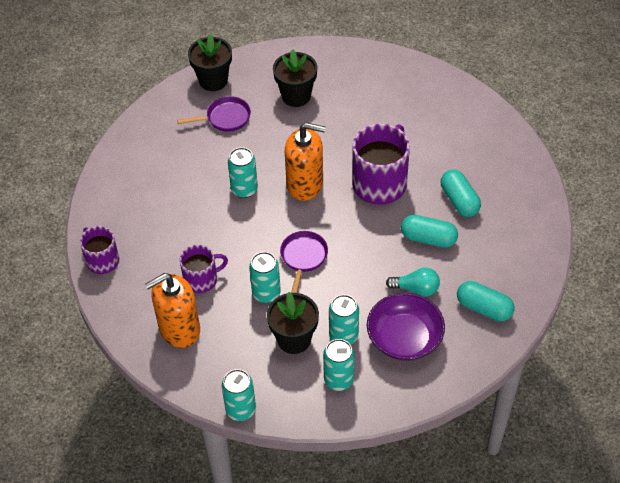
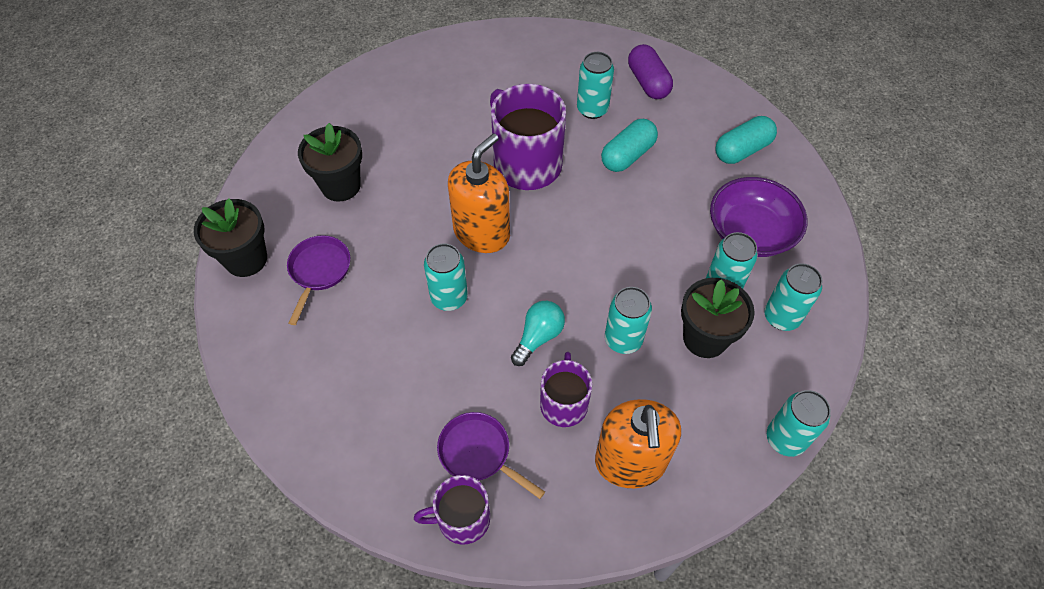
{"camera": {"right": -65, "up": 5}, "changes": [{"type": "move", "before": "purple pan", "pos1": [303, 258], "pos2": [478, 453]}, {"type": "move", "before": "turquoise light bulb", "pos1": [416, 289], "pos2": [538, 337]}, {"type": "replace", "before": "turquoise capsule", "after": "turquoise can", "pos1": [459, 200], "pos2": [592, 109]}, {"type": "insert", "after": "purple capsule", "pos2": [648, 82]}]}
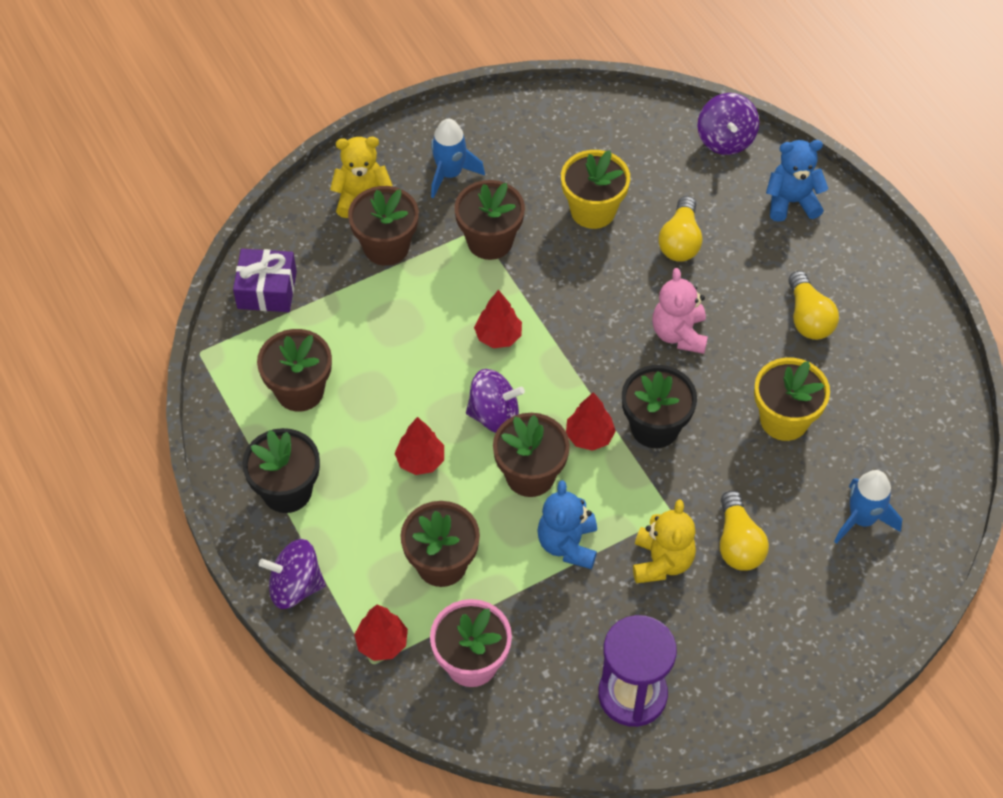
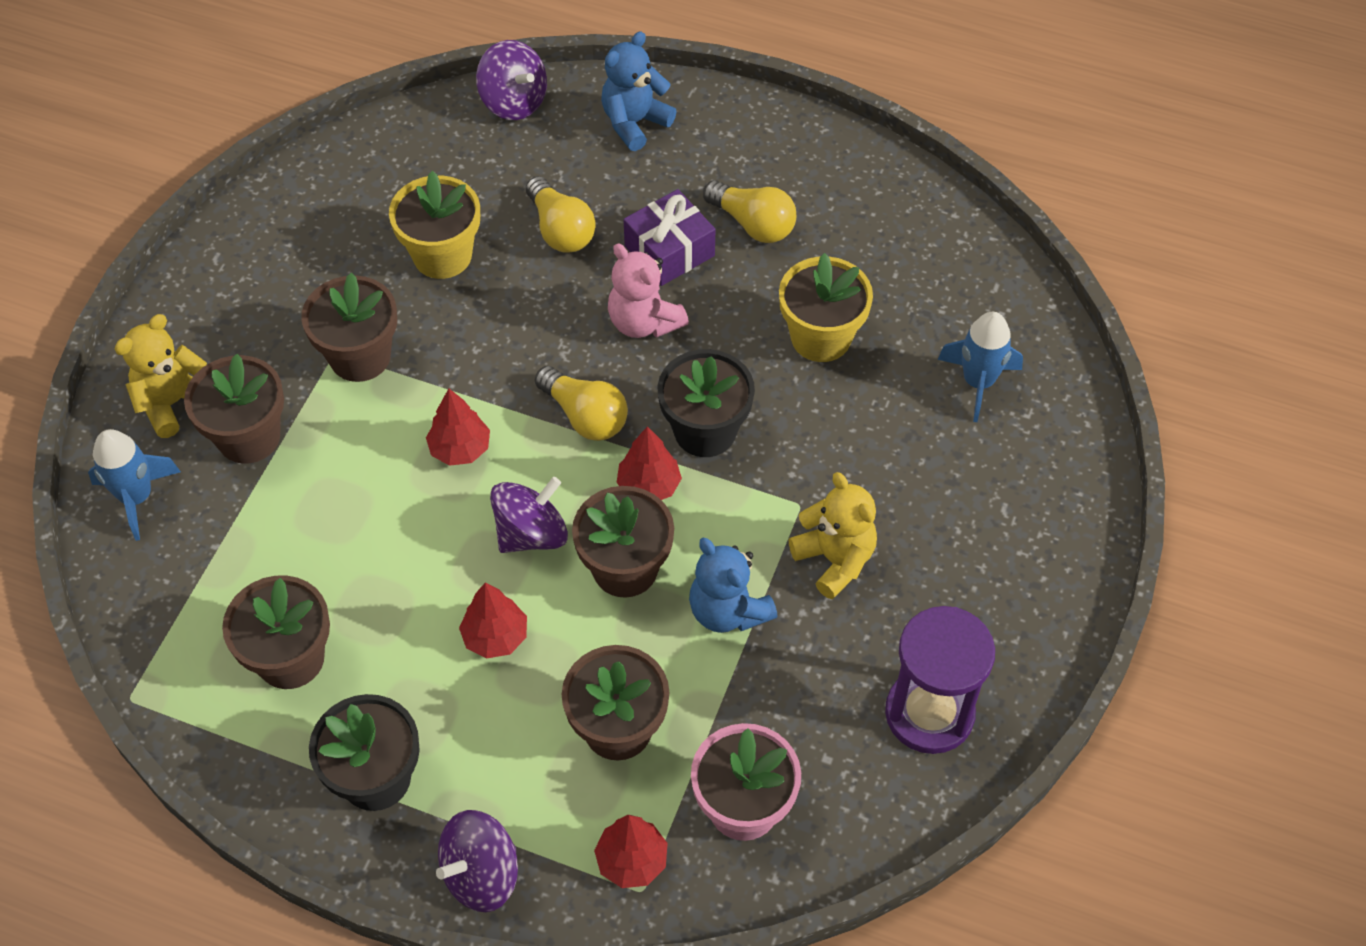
{"camera": {"right": -40, "up": 0}, "changes": [{"type": "move", "before": "blue rocket", "pos1": [450, 174], "pos2": [137, 497]}, {"type": "move", "before": "yellow light bulb", "pos1": [738, 543], "pos2": [585, 416]}, {"type": "move", "before": "purple gift", "pos1": [267, 290], "pos2": [669, 251]}]}
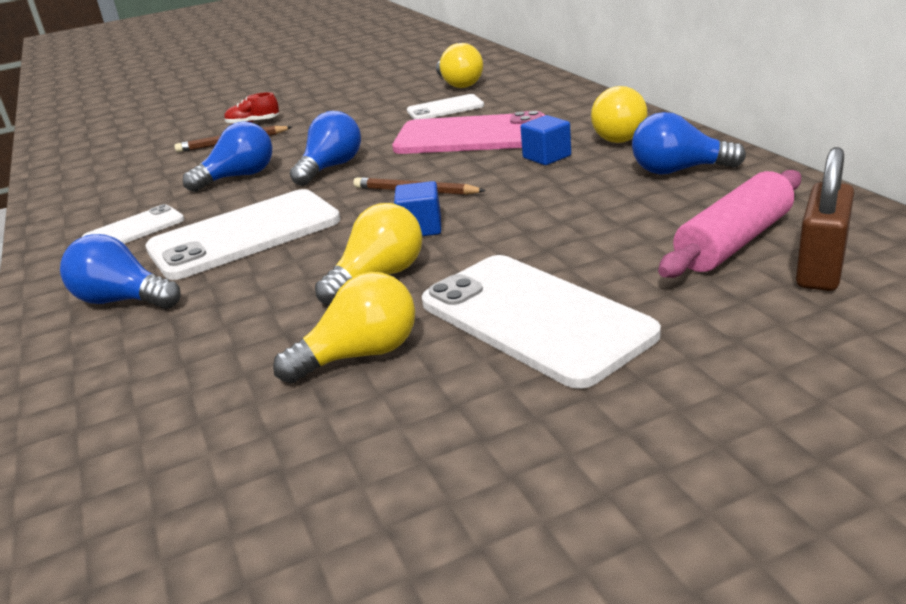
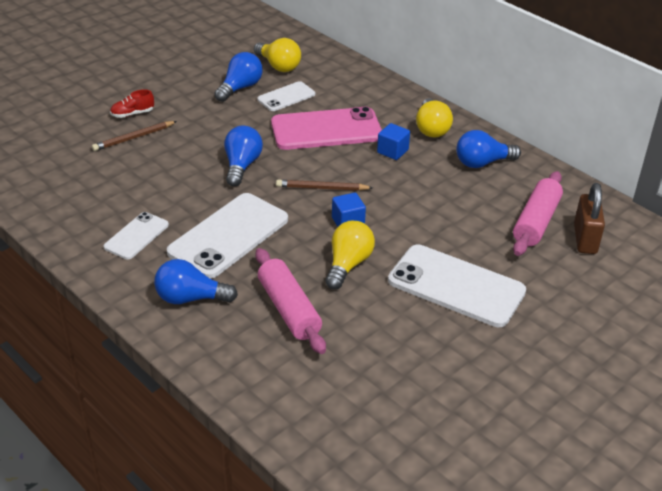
{"camera": {"right": -25, "up": 10}, "changes": [{"type": "move", "before": "blue light bulb", "pos1": [239, 177], "pos2": [240, 88]}, {"type": "insert", "after": "pink rolling pin", "pos2": [289, 309]}, {"type": "delete", "before": "yellow light bulb", "pos1": [360, 355]}]}
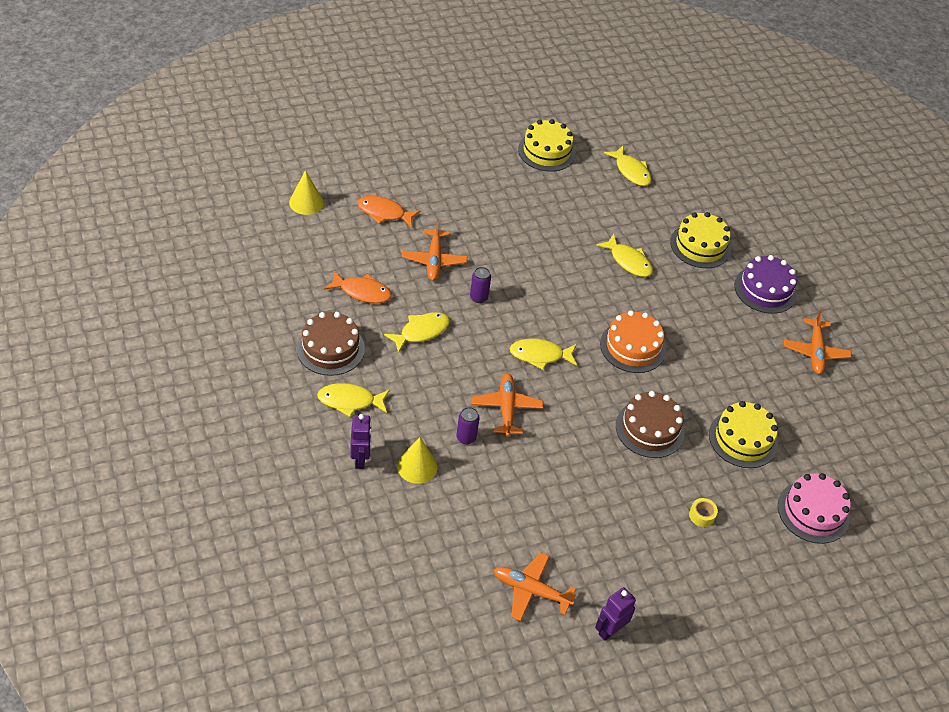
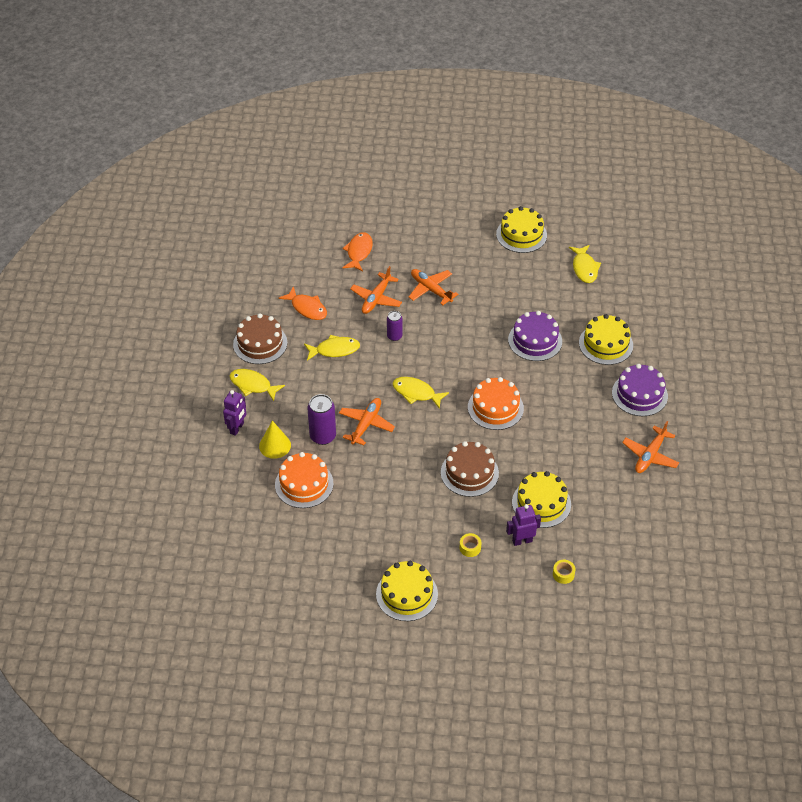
{"camera": {"right": 30, "up": 0}, "changes": [{"type": "insert", "after": "orange cake", "pos2": [304, 484]}, {"type": "resize", "before": "purple can", "pos1": [466, 437], "pos2": [323, 436], "scale": 1.63}, {"type": "rotate", "before": "orange fish", "pos1": [384, 213], "pos2": [358, 252], "turn": 60}, {"type": "insert", "after": "yellow cake", "pos2": [407, 594]}, {"type": "move", "before": "orange plane", "pos1": [531, 590], "pos2": [431, 289]}, {"type": "move", "before": "purple robot", "pos1": [610, 630], "pos2": [522, 541]}, {"type": "replace", "before": "yellow fish", "after": "purple cake", "pos1": [628, 261], "pos2": [535, 340]}, {"type": "replace", "before": "pink cake", "after": "yellow tape", "pos1": [813, 512], "pos2": [563, 574]}, {"type": "delete", "before": "yellow cone", "pos1": [306, 202]}]}
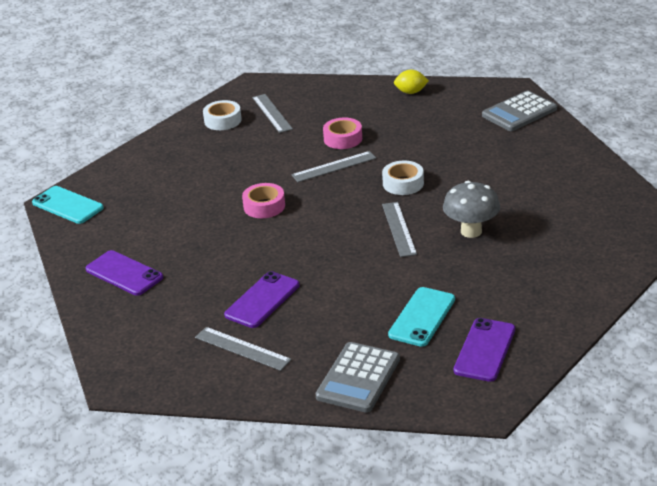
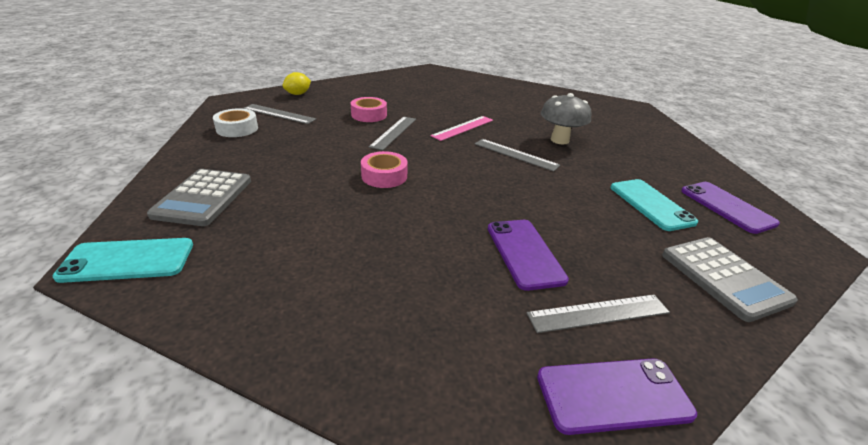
{"camera": {"right": -50, "up": 0}, "changes": [{"type": "move", "before": "grey calculator", "pos1": [519, 112], "pos2": [203, 198]}, {"type": "move", "before": "yellow lemon", "pos1": [411, 92], "pos2": [298, 94]}, {"type": "replace", "before": "white tape", "after": "pink ruler", "pos1": [403, 183], "pos2": [463, 128]}, {"type": "move", "before": "purple phone", "pos1": [124, 273], "pos2": [613, 395]}]}
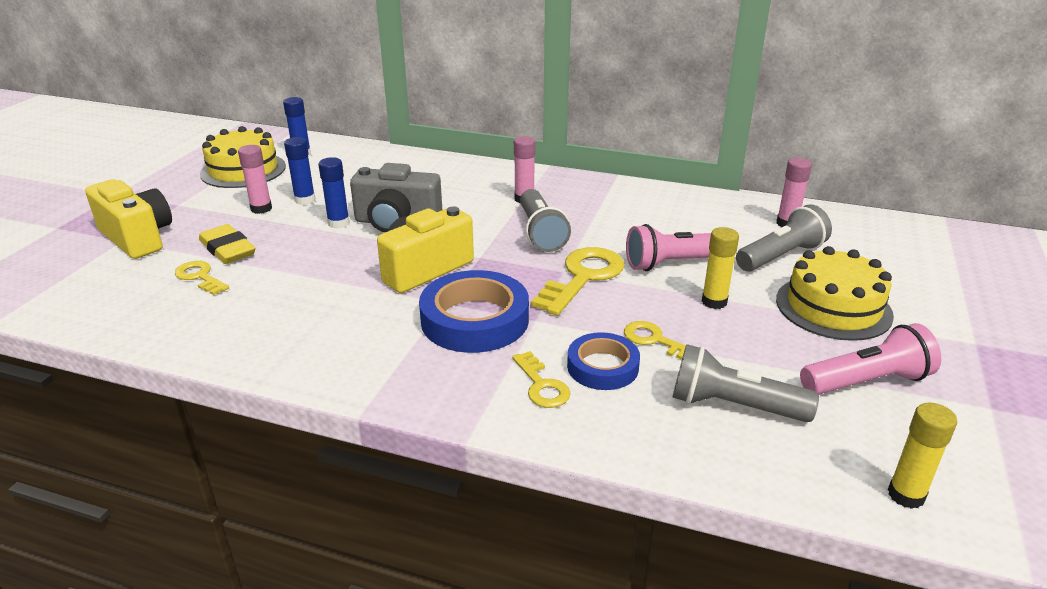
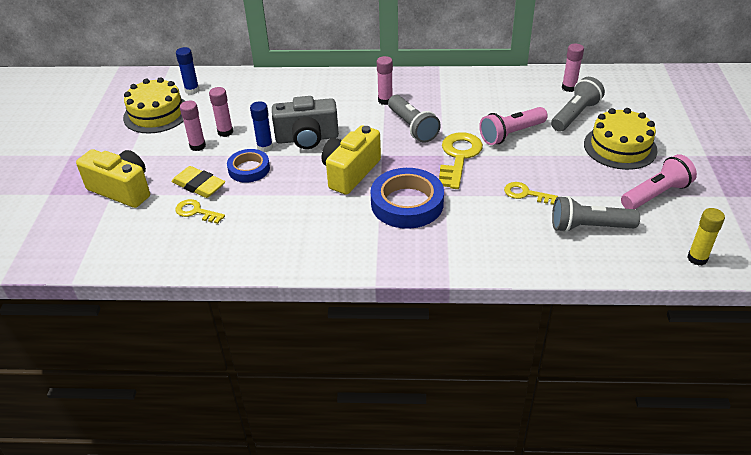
{"camera": {"right": -15, "up": 10}, "changes": [{"type": "recolor", "before": "blue glue stick", "after": "pink glue stick", "pos1": [305, 200], "pos2": [225, 132]}, {"type": "move", "before": "blue tape", "pos1": [602, 367], "pos2": [249, 169]}, {"type": "delete", "before": "yellow key", "pos1": [541, 385]}, {"type": "delete", "before": "yellow glue stick", "pos1": [714, 302]}]}
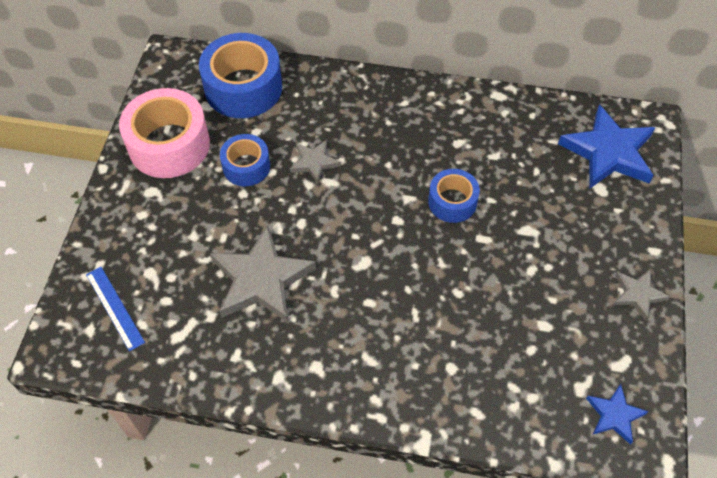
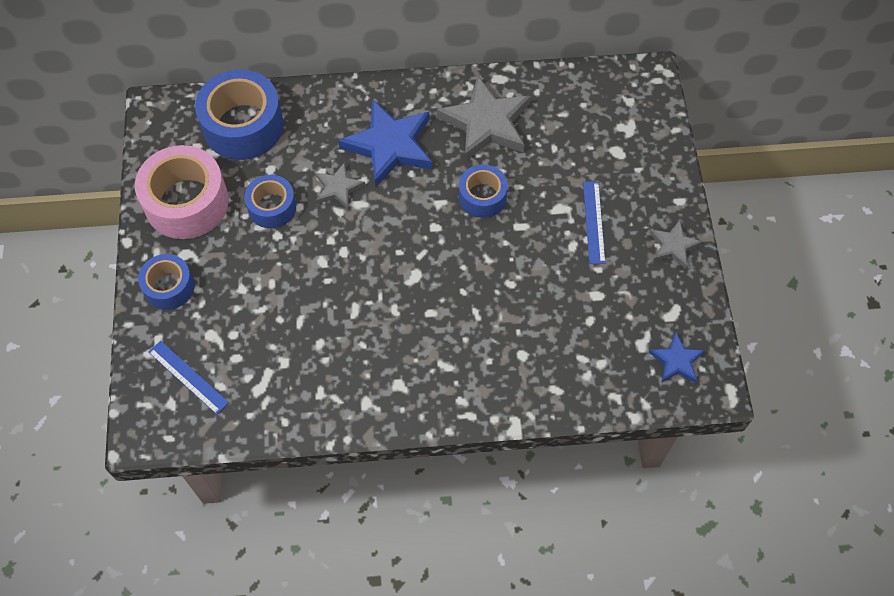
{"camera": {"right": -15, "up": 5}, "changes": [{"type": "insert", "after": "blue tape", "pos2": [169, 287]}, {"type": "move", "before": "blue star", "pos1": [608, 152], "pos2": [390, 145]}, {"type": "move", "before": "grey star", "pos1": [261, 279], "pos2": [486, 123]}, {"type": "insert", "after": "blue ruler", "pos2": [593, 222]}]}
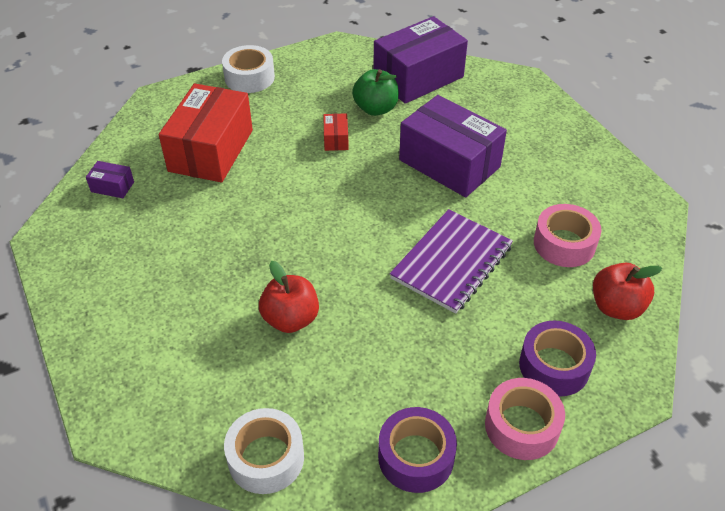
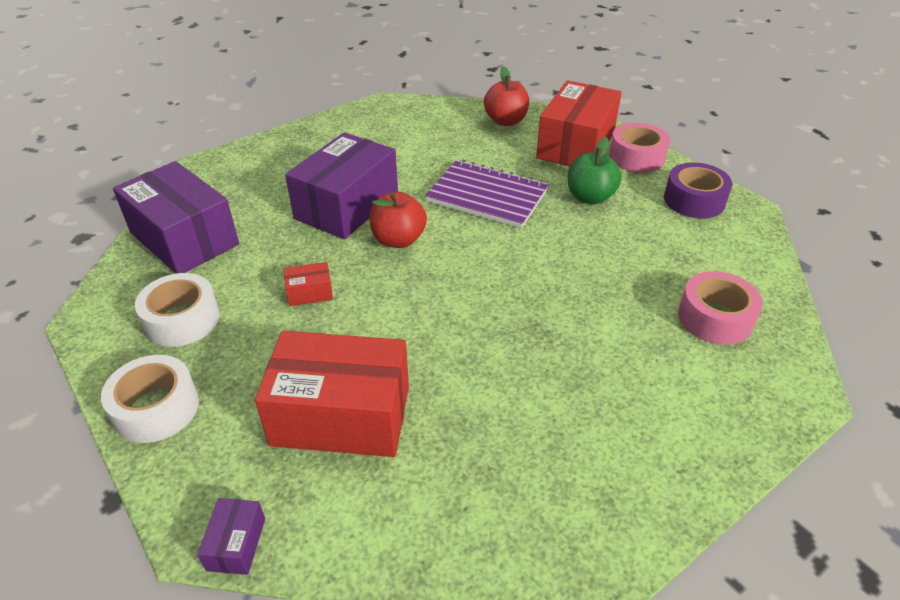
{"camera": {"right": -100, "up": -5}, "changes": [{"type": "move", "before": "white tape", "pos1": [266, 458], "pos2": [182, 320]}, {"type": "move", "before": "purple box", "pos1": [112, 187], "pos2": [236, 544]}, {"type": "move", "before": "red apple", "pos1": [290, 319], "pos2": [398, 240]}, {"type": "replace", "before": "purple tape", "after": "red box", "pos1": [554, 366], "pos2": [575, 145]}, {"type": "move", "before": "green apple", "pos1": [375, 109], "pos2": [590, 197]}, {"type": "move", "before": "pink tape", "pos1": [564, 244], "pos2": [715, 318]}]}
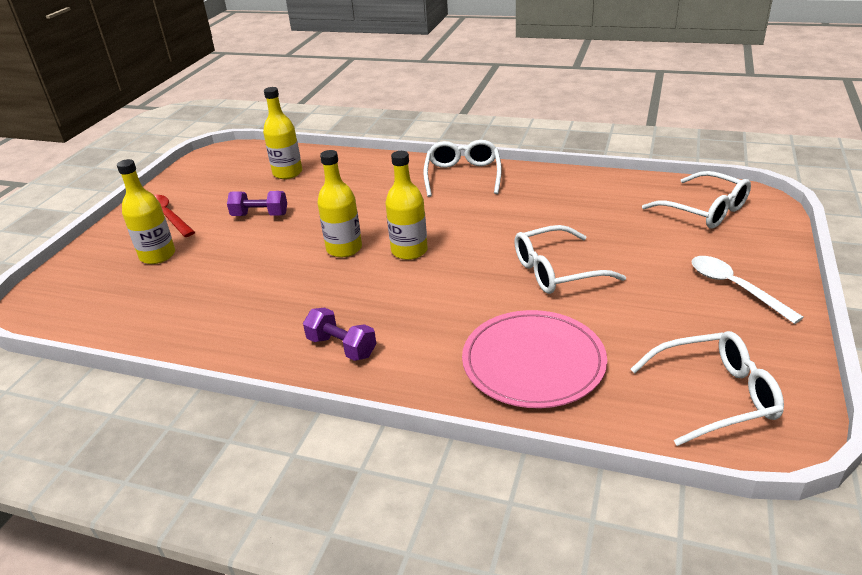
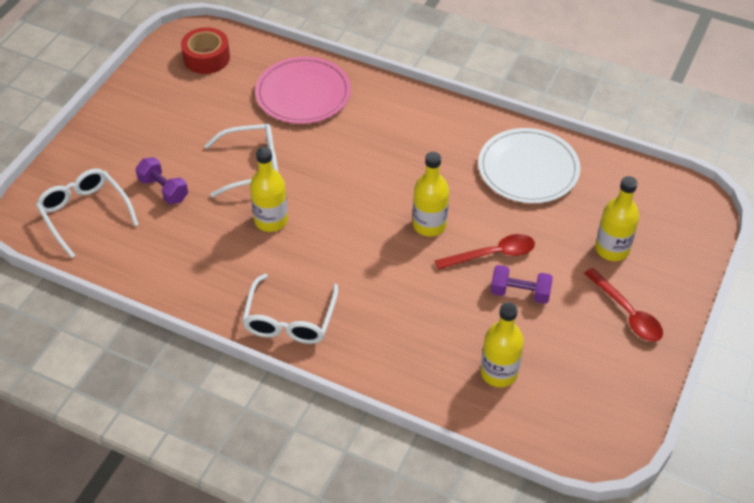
{"camera": {"right": -175, "up": 15}, "changes": [{"type": "move", "before": "purple dumbbell", "pos1": [341, 347], "pos2": [163, 189]}, {"type": "replace", "before": "white glasses", "after": "red tape", "pos1": [714, 395], "pos2": [206, 58]}, {"type": "move", "before": "yellow bottle", "pos1": [409, 251], "pos2": [271, 220]}, {"type": "insert", "after": "red spoon", "pos2": [492, 254]}, {"type": "insert", "after": "white plate", "pos2": [528, 169]}, {"type": "delete", "before": "white spoon", "pos1": [734, 287]}]}
